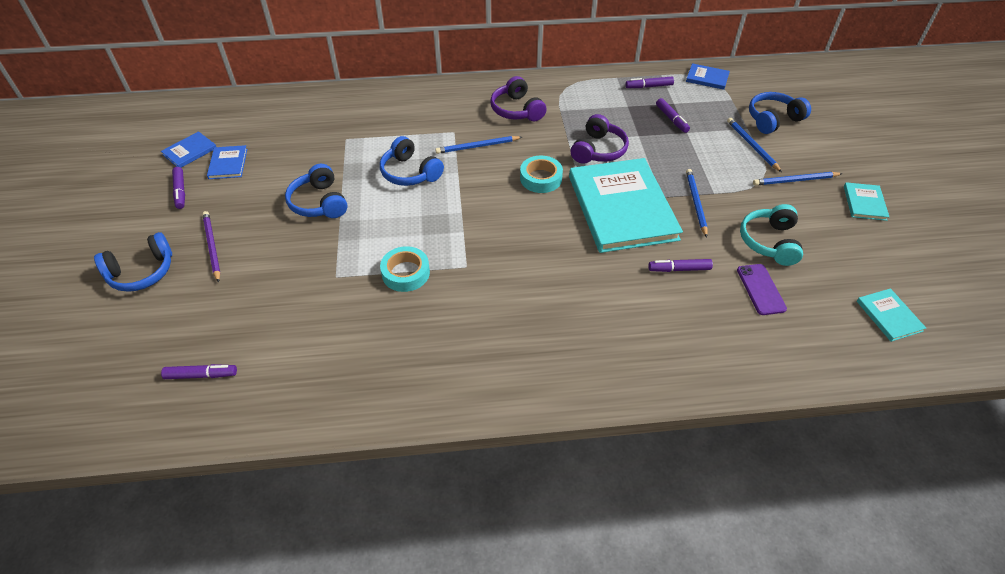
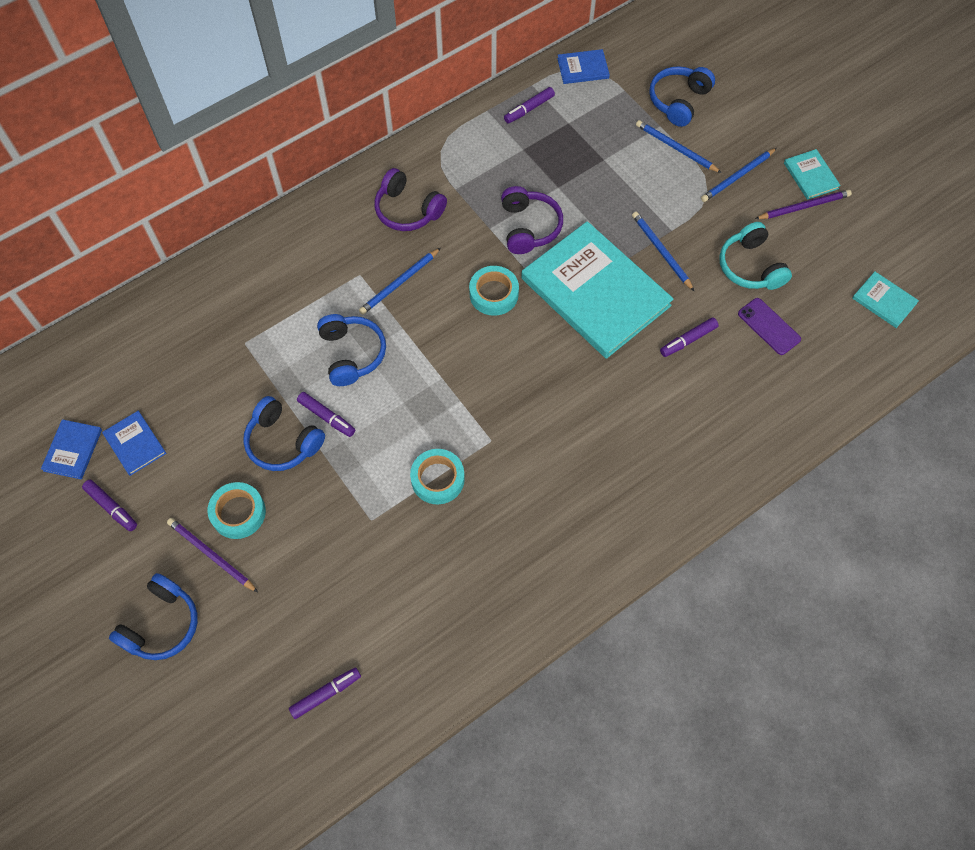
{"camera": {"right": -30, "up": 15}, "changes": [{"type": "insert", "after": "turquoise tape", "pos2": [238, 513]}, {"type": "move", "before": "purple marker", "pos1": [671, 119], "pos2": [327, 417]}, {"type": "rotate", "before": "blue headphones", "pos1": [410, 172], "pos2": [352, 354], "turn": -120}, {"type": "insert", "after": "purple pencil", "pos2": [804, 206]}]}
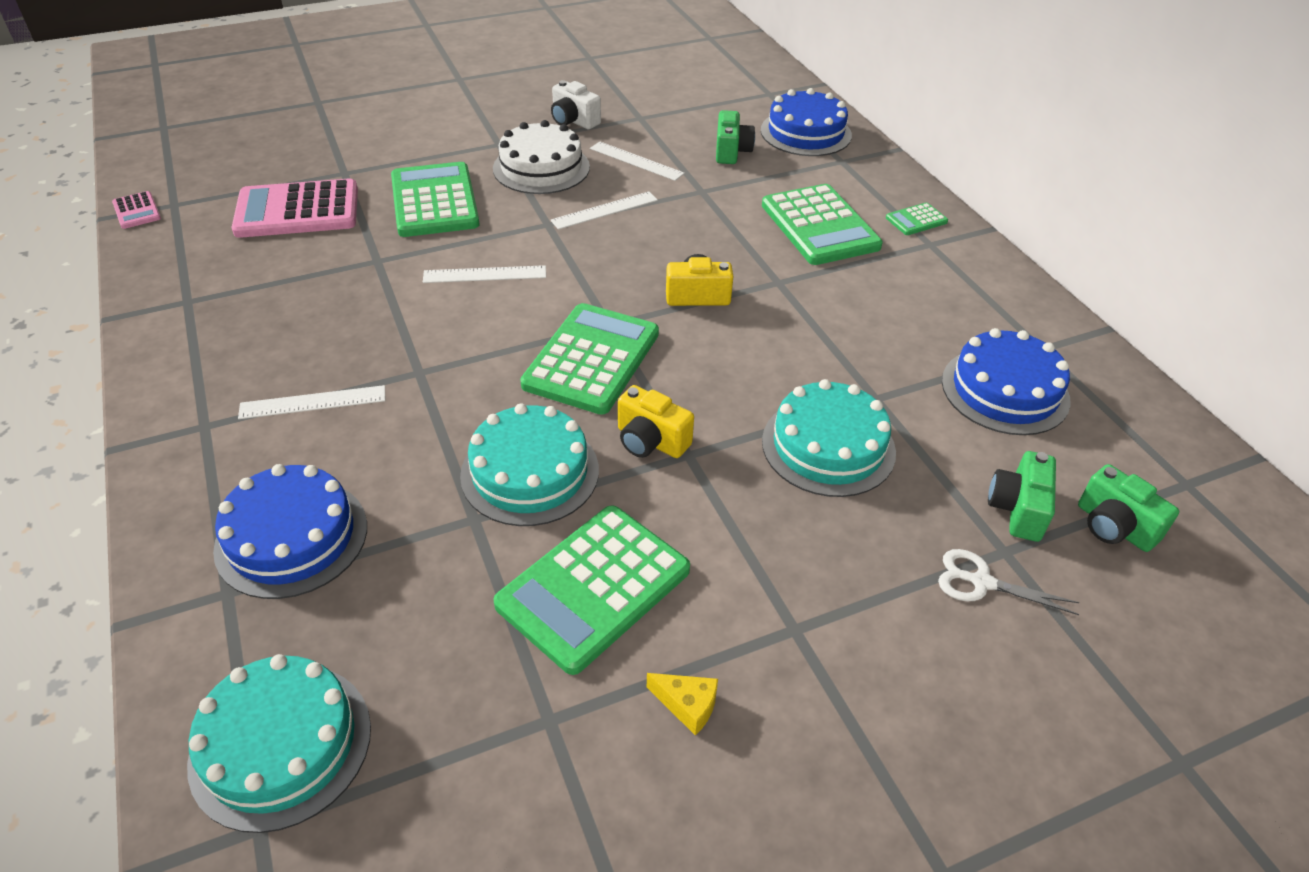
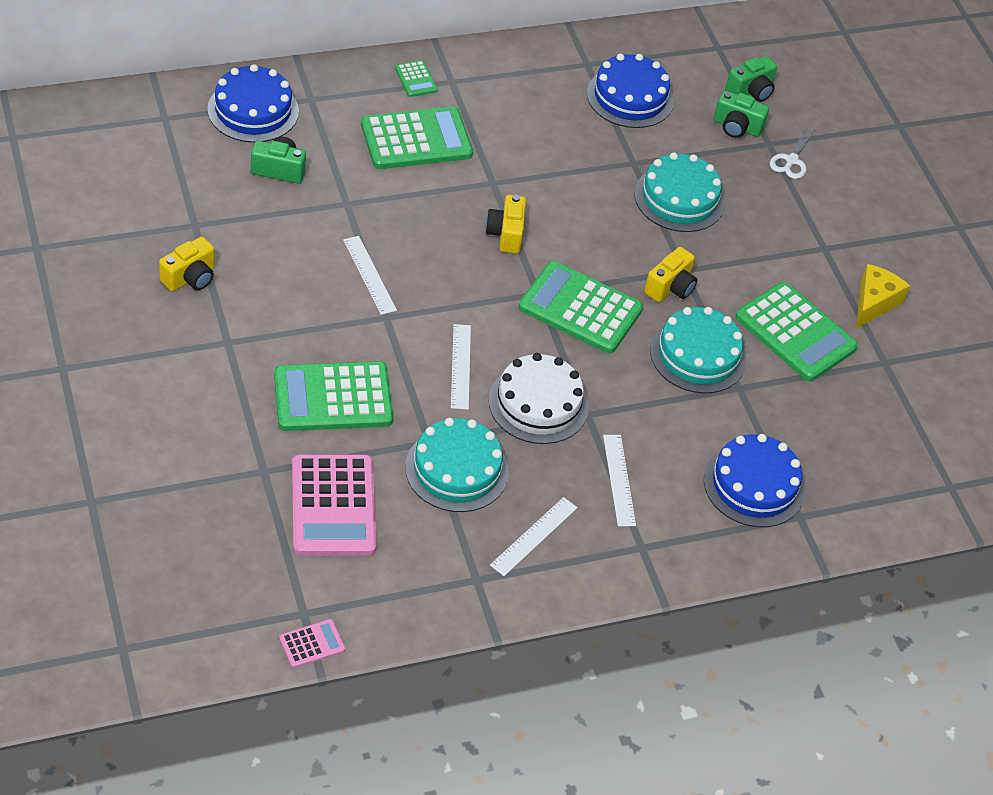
{"camera": {"right": -90, "up": 5}, "changes": [{"type": "recolor", "before": "white camera", "after": "yellow camera", "pos1": [573, 121], "pos2": [190, 278]}, {"type": "move", "before": "turquoise cake", "pos1": [281, 744], "pos2": [457, 469]}, {"type": "move", "before": "white cake", "pos1": [541, 168], "pos2": [538, 404]}, {"type": "move", "before": "white ruler", "pos1": [636, 161], "pos2": [534, 536]}, {"type": "resize", "before": "yellow cheese", "pos1": [687, 705], "pos2": [874, 303], "scale": 1.66}]}
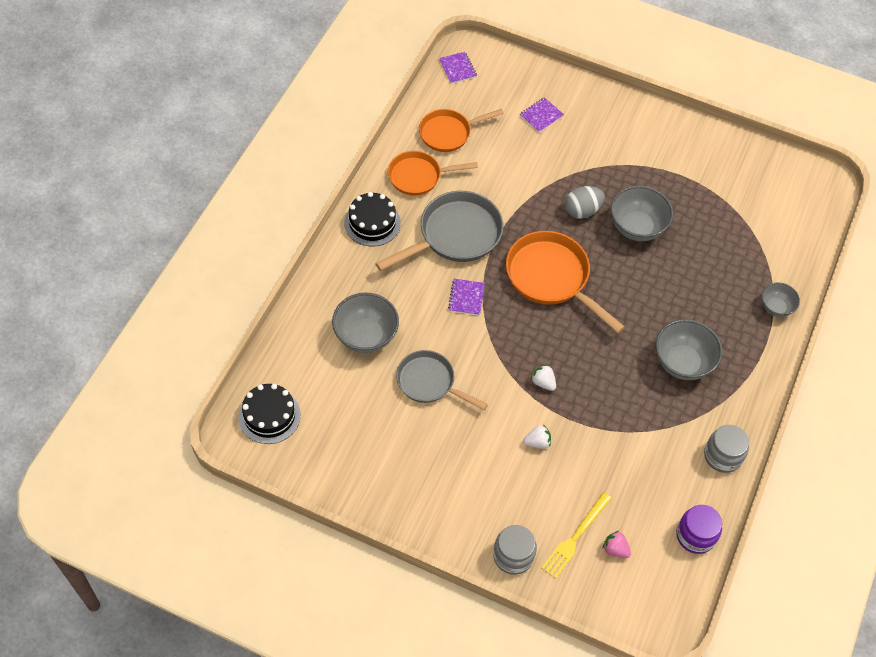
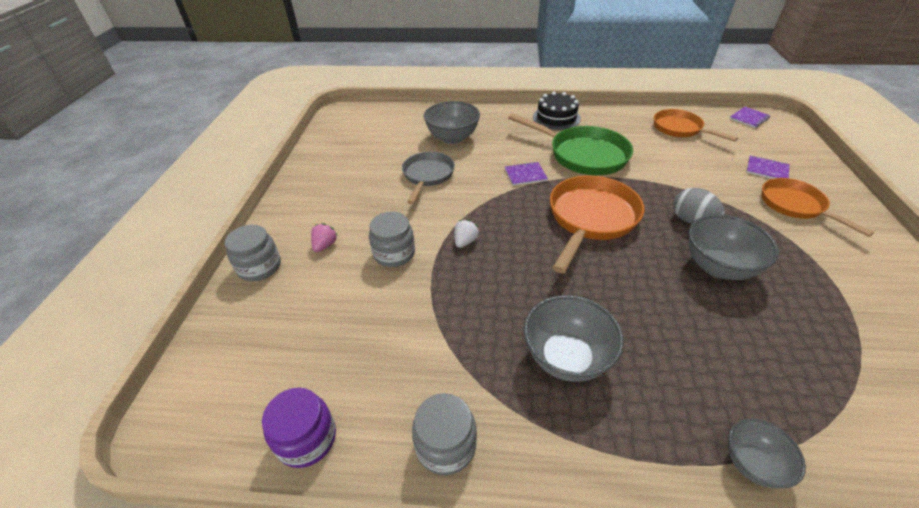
{"camera": {"right": 75, "up": -15}, "changes": [{"type": "move", "before": "pink strawberry", "pos1": [615, 549], "pos2": [325, 245]}, {"type": "replace", "before": "white strawberry", "after": "grey jar", "pos1": [537, 442], "pos2": [394, 253]}, {"type": "recolor", "before": "grey pan", "after": "green pan", "pos1": [455, 235], "pos2": [583, 155]}, {"type": "move", "before": "orange pan", "pos1": [418, 176], "pos2": [795, 205]}, {"type": "delete", "before": "black cake", "pos1": [269, 416]}, {"type": "delete", "before": "yellow fork", "pos1": [575, 537]}]}
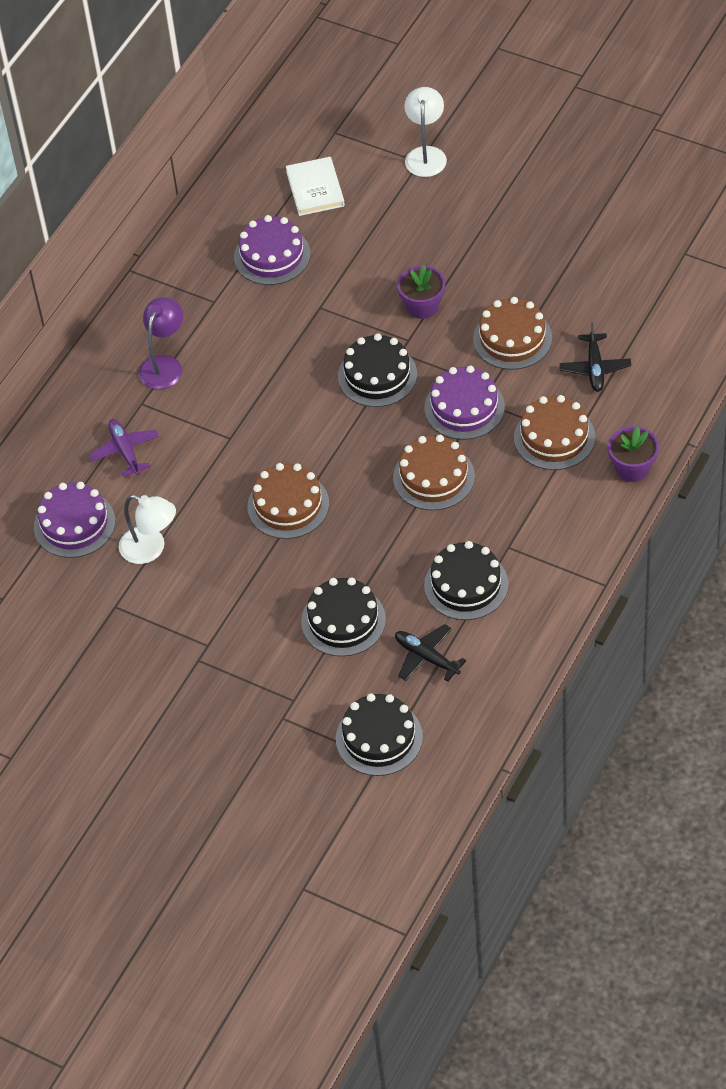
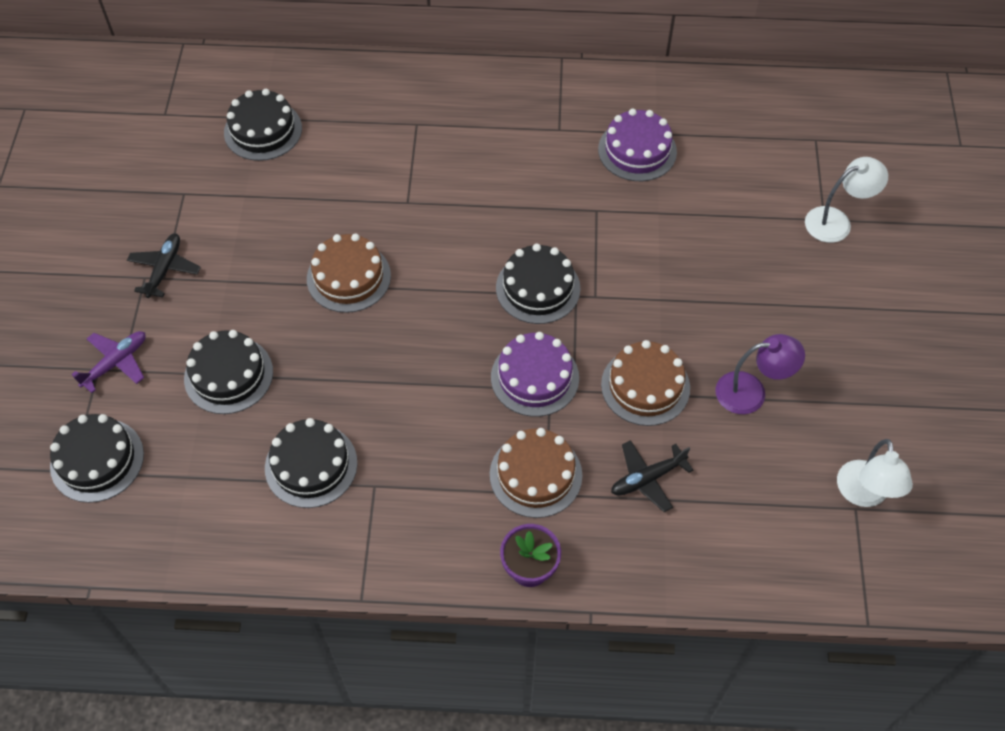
{"camera": {"right": 60, "up": 5}, "changes": [{"type": "move", "before": "purple plane", "pos1": [125, 451], "pos2": [116, 363]}, {"type": "move", "before": "black plane", "pos1": [426, 657], "pos2": [165, 269]}, {"type": "recolor", "before": "purple cake", "after": "black cake", "pos1": [74, 524], "pos2": [263, 130]}, {"type": "move", "before": "purple lamp", "pos1": [164, 365], "pos2": [751, 392]}, {"type": "move", "before": "white lamp", "pos1": [151, 549], "pos2": [864, 494]}, {"type": "delete", "before": "white book", "pos1": [315, 189]}, {"type": "delete", "before": "brown cake", "pos1": [434, 477]}, {"type": "delete", "before": "purple flower pot", "pos1": [422, 306]}]}
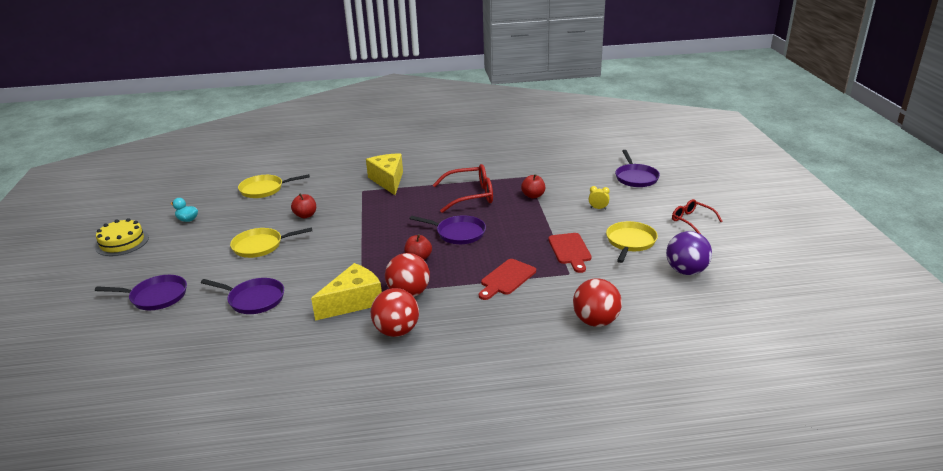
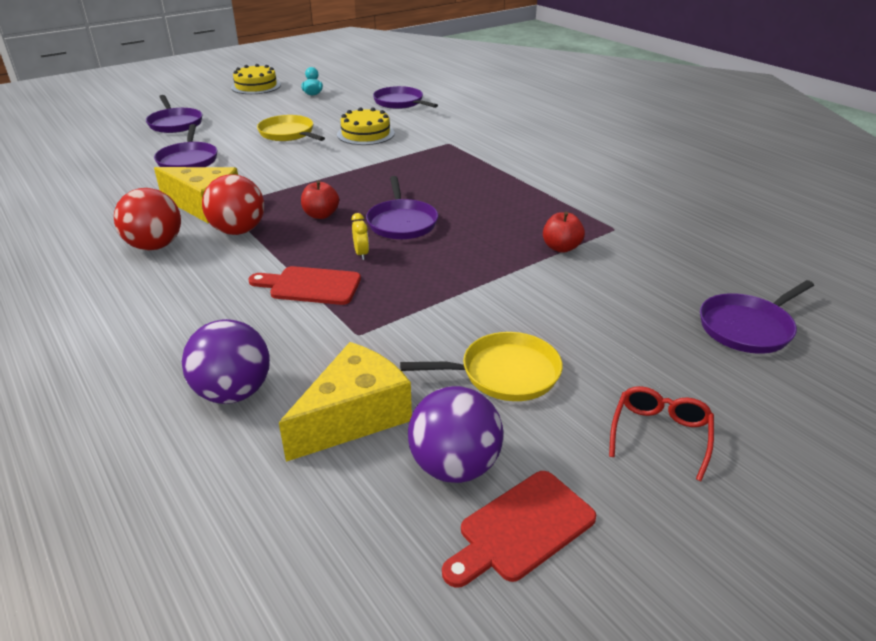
{"camera": {"right": 60, "up": 5}, "changes": [{"type": "recolor", "before": "red ball", "after": "purple ball", "pos1": [595, 321], "pos2": [233, 392]}, {"type": "move", "before": "yellow cheese", "pos1": [388, 180], "pos2": [354, 417]}, {"type": "replace", "before": "red apple", "after": "yellow cake", "pos1": [305, 215], "pos2": [365, 134]}, {"type": "move", "before": "yellow clock", "pos1": [598, 208], "pos2": [361, 254]}, {"type": "recolor", "before": "yellow pan", "after": "purple pan", "pos1": [264, 189], "pos2": [400, 102]}, {"type": "move", "before": "red cutting board", "pos1": [570, 250], "pos2": [522, 528]}, {"type": "delete", "before": "red glasses", "pos1": [470, 196]}]}
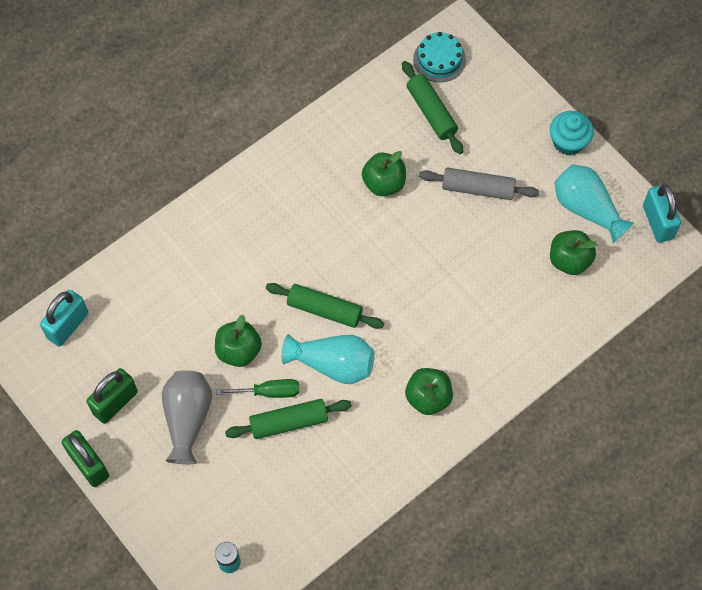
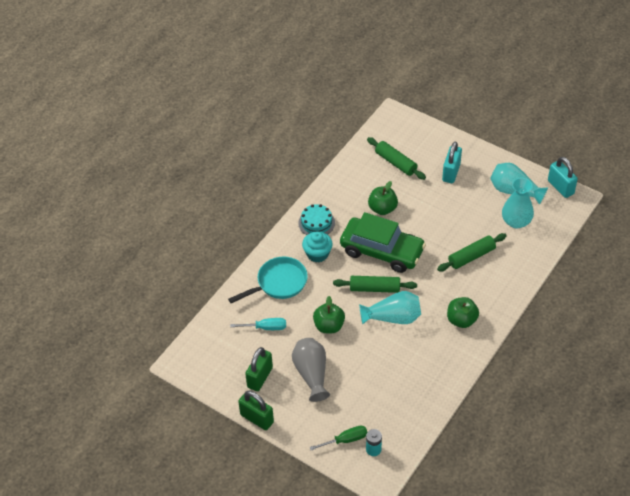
{"camera": {"right": -15, "up": -15}, "changes": [{"type": "insert", "after": "turquoise pan", "pos2": [279, 283]}, {"type": "insert", "after": "turquoise screwdriver", "pos2": [265, 328]}, {"type": "move", "before": "turquoise cake", "pos1": [439, 59], "pos2": [316, 223]}, {"type": "move", "before": "turquoise cupcake", "pos1": [568, 142], "pos2": [317, 254]}, {"type": "move", "before": "green screwdriver", "pos1": [268, 392], "pos2": [345, 440]}, {"type": "insert", "after": "green car", "pos2": [382, 251]}, {"type": "move", "before": "green rolling pin", "pos1": [289, 422], "pos2": [471, 256]}, {"type": "move", "before": "turquoise padlock", "pos1": [68, 325], "pos2": [451, 172]}, {"type": "replace", "before": "green apple", "after": "turquoise vase", "pos1": [569, 260], "pos2": [516, 221]}, {"type": "delete", "before": "grey rolling pin", "pos1": [478, 188]}]}
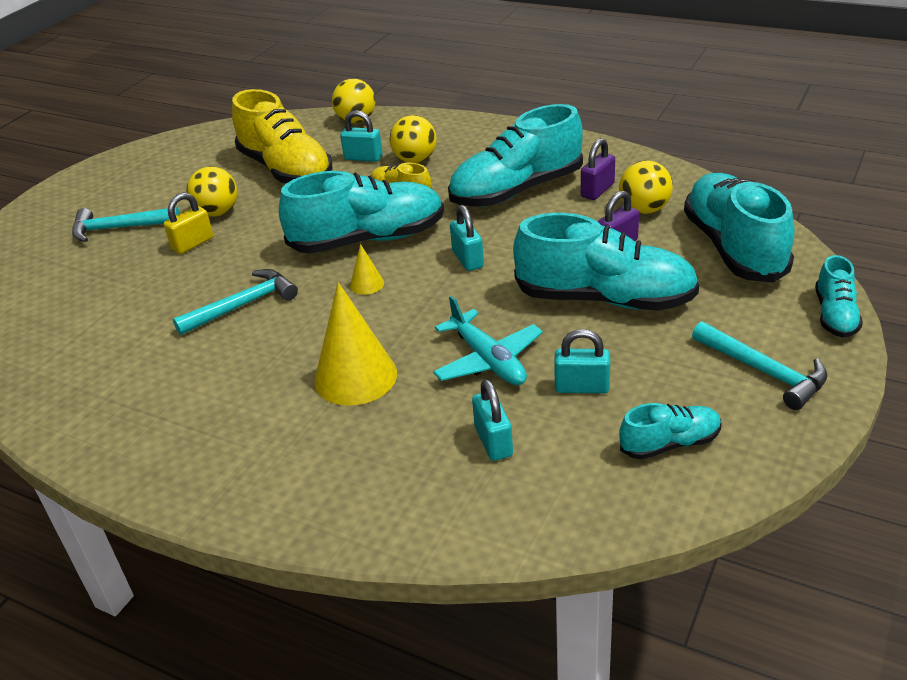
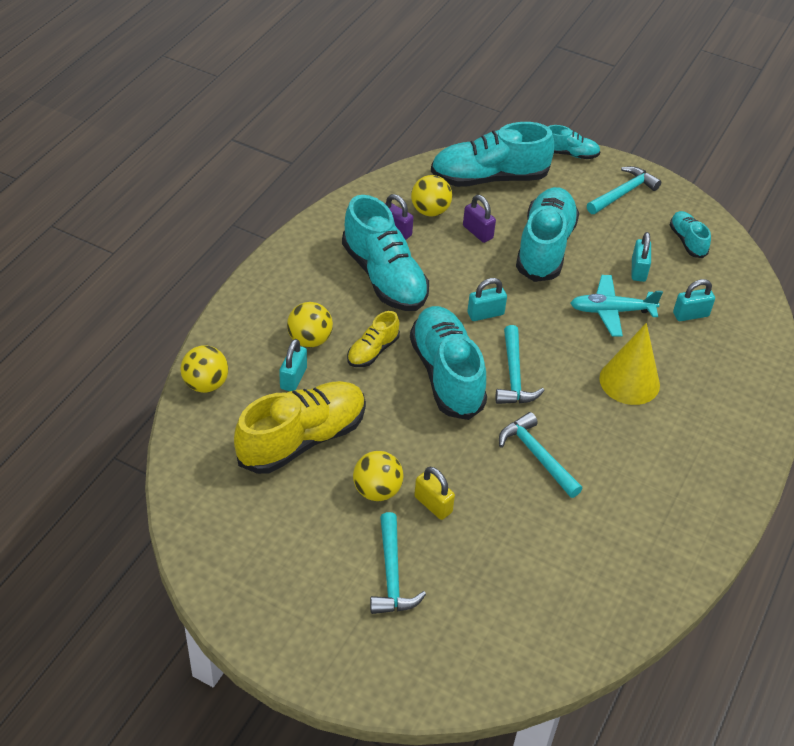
{"camera": {"right": -95, "up": 10}, "changes": [{"type": "replace", "before": "yellow cone", "after": "turquoise hammer", "pos1": [367, 284], "pos2": [514, 375]}, {"type": "rotate", "before": "turquoise plane", "pos1": [488, 360], "pos2": [611, 311], "turn": -150}]}
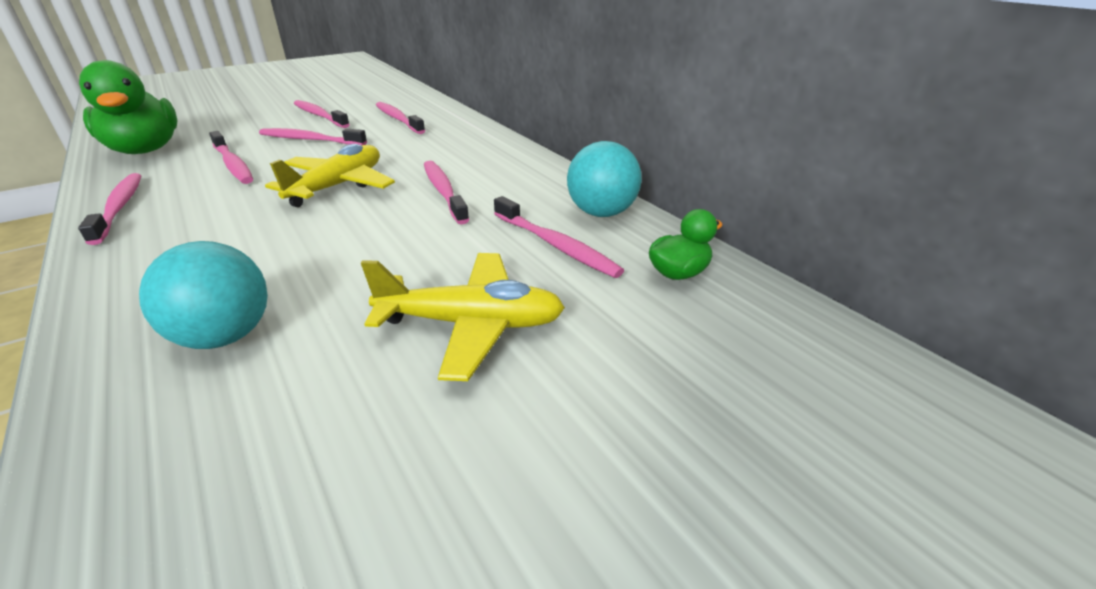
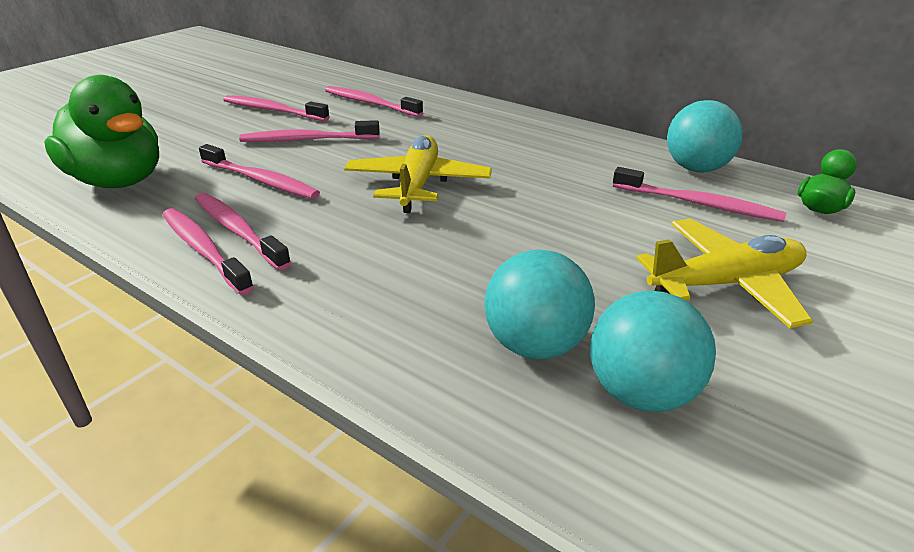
{"camera": {"right": -20, "up": 0}, "changes": [{"type": "move", "before": "pink toothbrush", "pos1": [444, 191], "pos2": [238, 230]}, {"type": "insert", "after": "turquoise ball", "pos2": [641, 393]}]}
